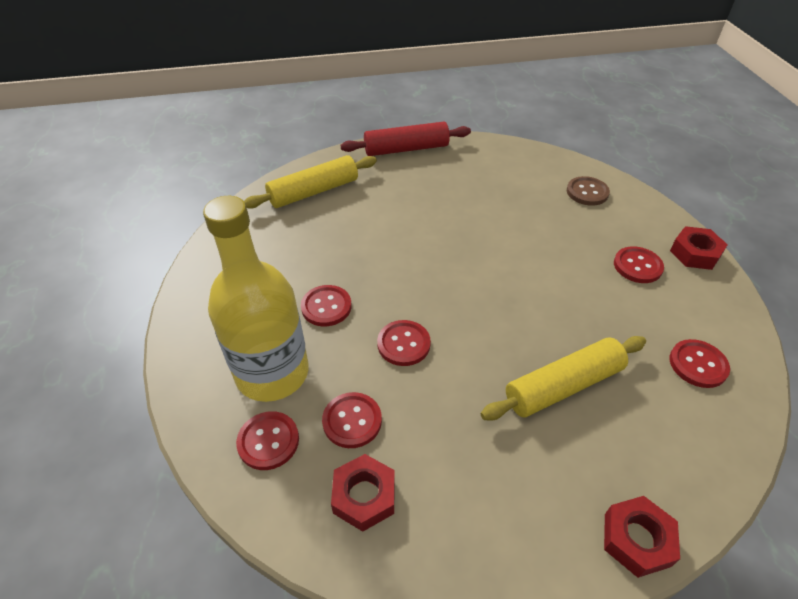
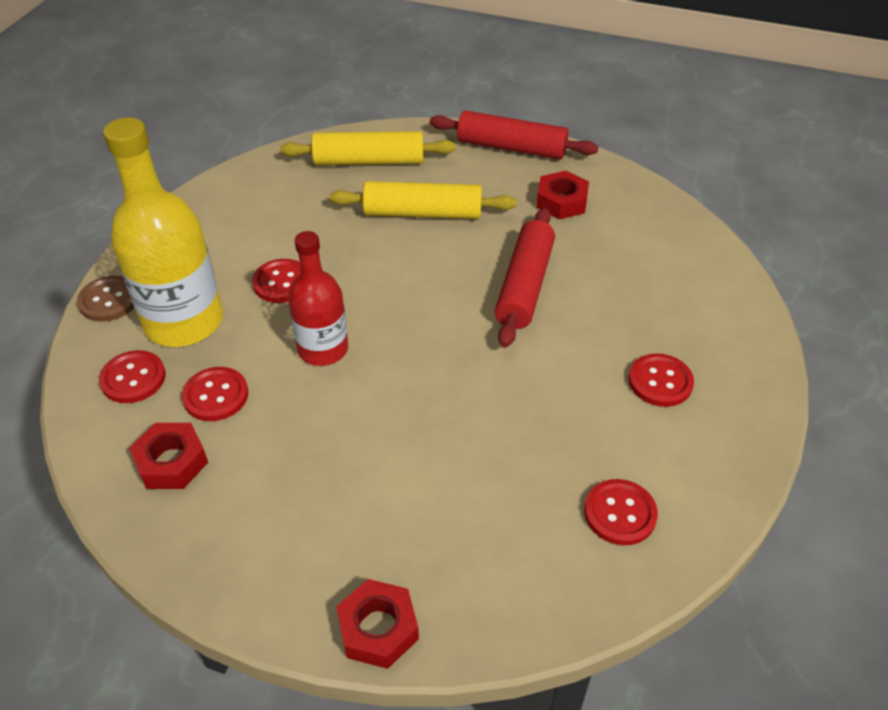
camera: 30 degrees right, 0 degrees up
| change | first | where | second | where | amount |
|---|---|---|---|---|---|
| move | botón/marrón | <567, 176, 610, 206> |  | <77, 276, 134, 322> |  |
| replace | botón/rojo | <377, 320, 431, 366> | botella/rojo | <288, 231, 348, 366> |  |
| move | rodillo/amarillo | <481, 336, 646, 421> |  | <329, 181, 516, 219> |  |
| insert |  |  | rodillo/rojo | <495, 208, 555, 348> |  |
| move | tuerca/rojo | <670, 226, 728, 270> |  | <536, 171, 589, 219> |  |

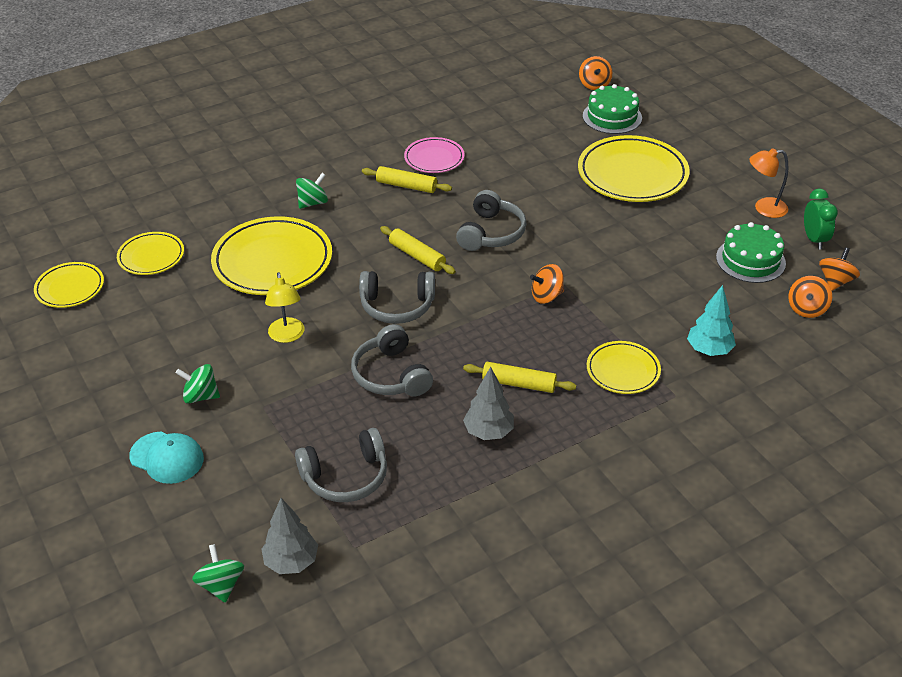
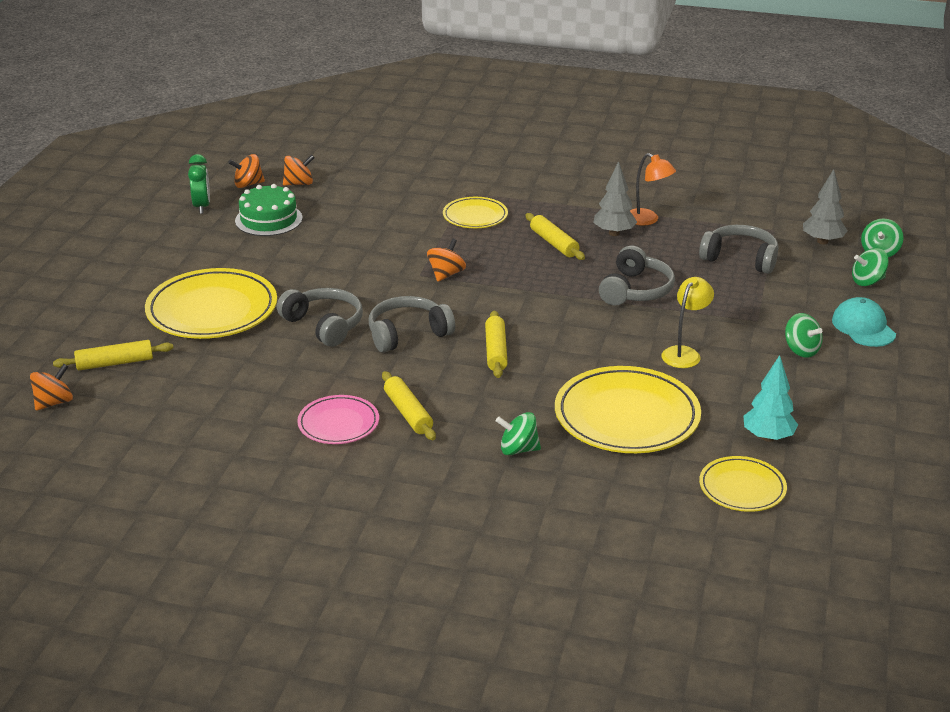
camera: 135 degrees left, 10 degrees down
| change | first | where | second | where | amount |
|---|---|---|---|---|---|
| replace | tarta/verde | <583, 84, 642, 134> | rodillo/amarillo | <53, 340, 174, 370> |  |
| rotate | despertador/verde | <804, 189, 838, 249> |  | <188, 154, 210, 214> | 135 degrees clockwise |
| move | auriculares/gris | <359, 271, 435, 324> |  | <277, 288, 363, 347> |  |
| rotate | peonza/naranja | <530, 264, 564, 304> |  | <427, 239, 466, 282> | 90 degrees counterclockwise |
| move | lámpara/naranja | <749, 148, 788, 218> |  | <630, 153, 676, 225> |  |
| move | árbol/turquesa | <687, 285, 736, 356> |  | <743, 355, 798, 442> |  |
| insert |  |  | peonza/verde | <852, 248, 889, 286> |  |
| delete | plato/amarillo | <34, 262, 104, 308> |  |  |  |

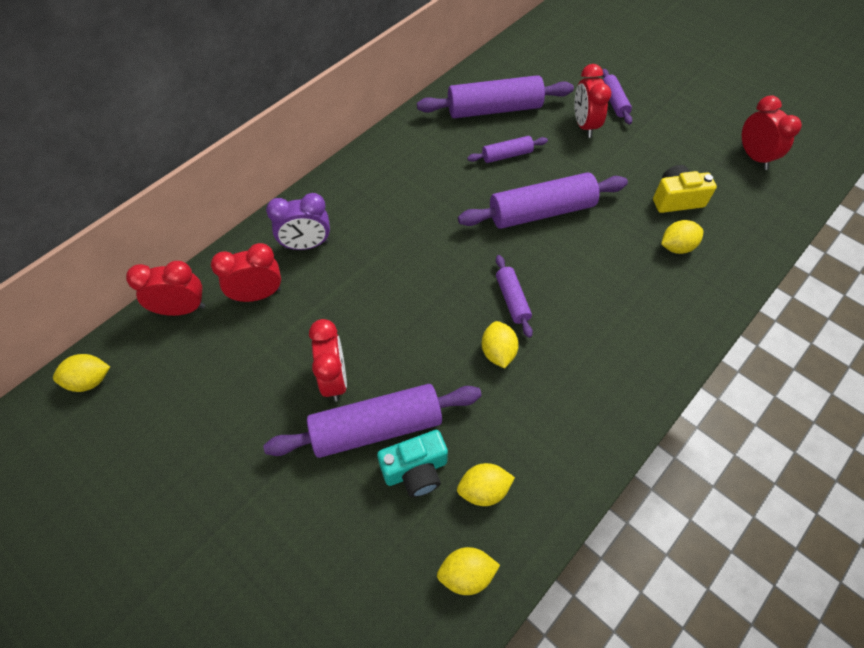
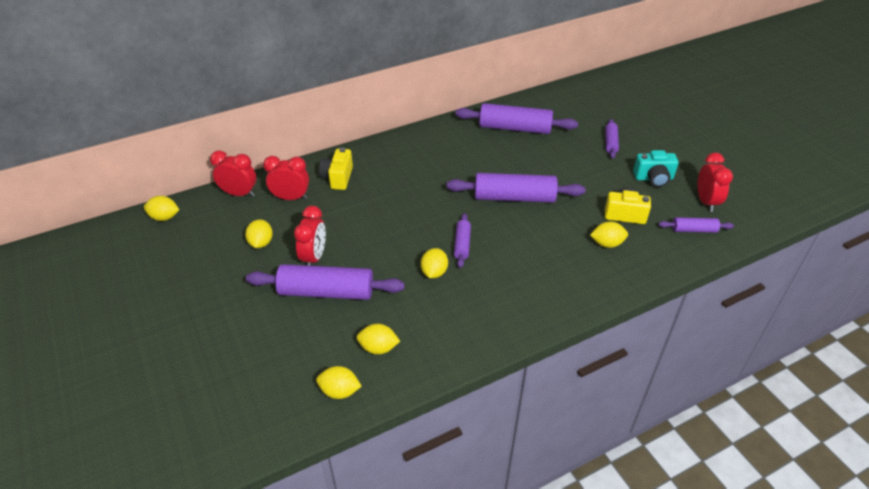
camera: 20 degrees right, 15 degrees down
| change | first | where | second | where | amount |
|---|---|---|---|---|---|
| insert |  |  | limón/amarillo | <245, 219, 273, 248> |  |
| replace | despertador/morado | <266, 193, 330, 250> | cámara/amarillo | <319, 147, 353, 190> |  |
| move | cámara/turquesa | <377, 430, 448, 497> |  | <633, 150, 679, 187> |  |
| move | rodillo/morado | <467, 136, 548, 163> |  | <658, 217, 734, 233> |  |
| delete | despertador/rojo | <574, 64, 611, 138> |  |  |  |

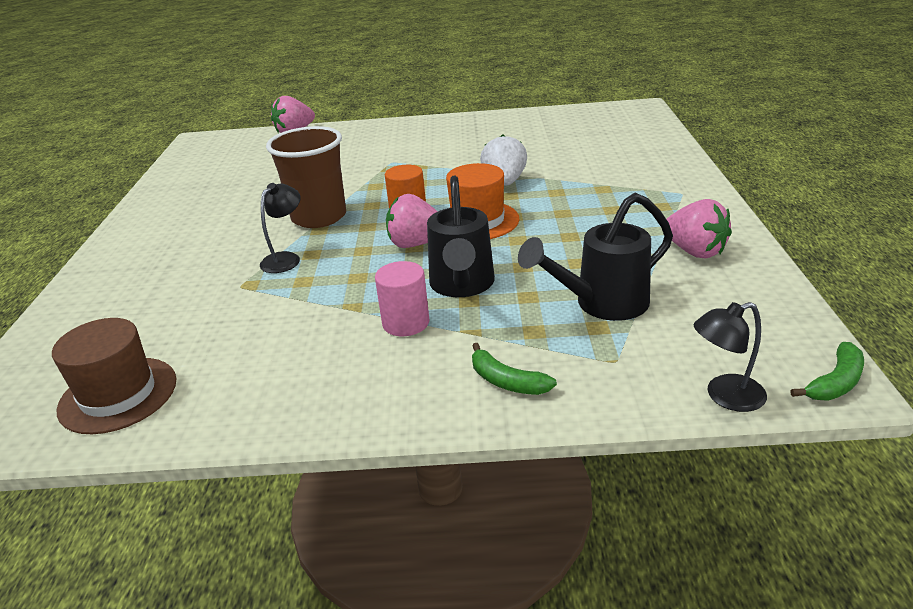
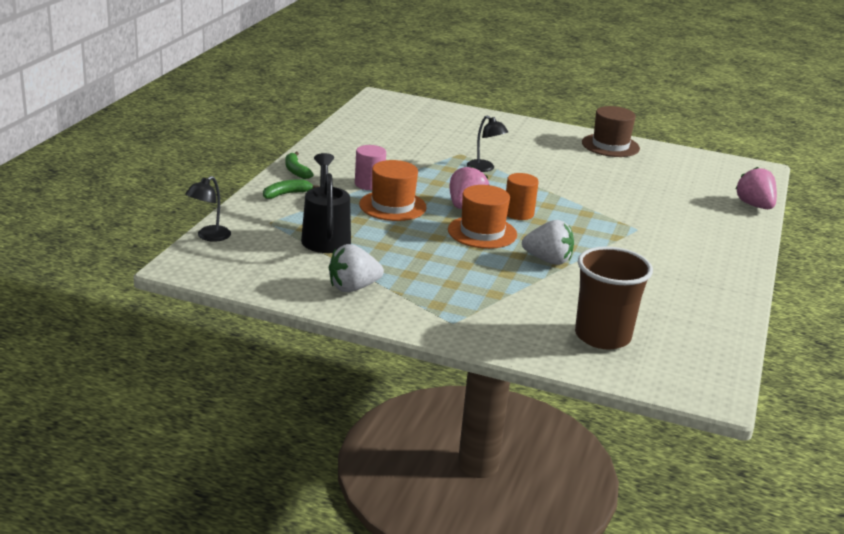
camera: 105 degrees right, 5 degrees down
| change | first | where | second | where | amount |
|---|---|---|---|---|---|
| rotate | lámpara/negro | <693, 302, 767, 412> |  | <185, 176, 231, 242> | 150 degrees counterclockwise |
| move | plátano/verde | <790, 342, 864, 401> |  | <285, 152, 314, 179> |  |
| recolor | fresa/rosa | <667, 199, 732, 259> | fresa/blanco | <329, 244, 384, 292> |  |
| replace | regadera/negro | <427, 176, 495, 297> | sombrero/naranja | <359, 160, 427, 221> |  |
| move | vaso/marrón | <266, 126, 346, 228> |  | <575, 246, 653, 350> |  |
| move | sombrero/marrón | <52, 318, 176, 434> |  | <582, 106, 640, 157> |  |

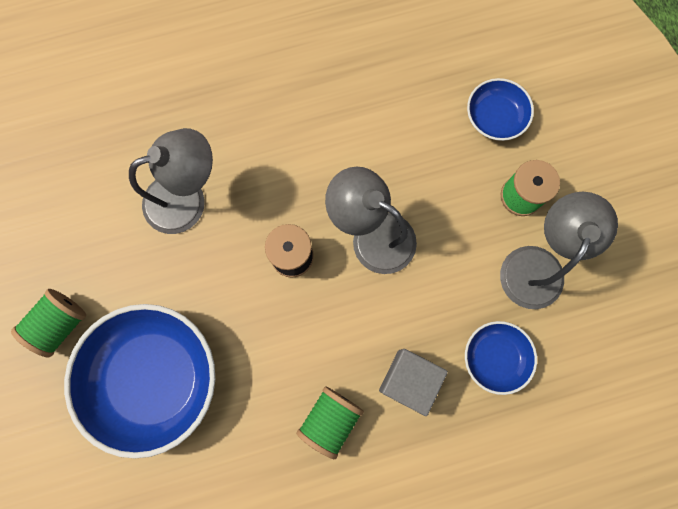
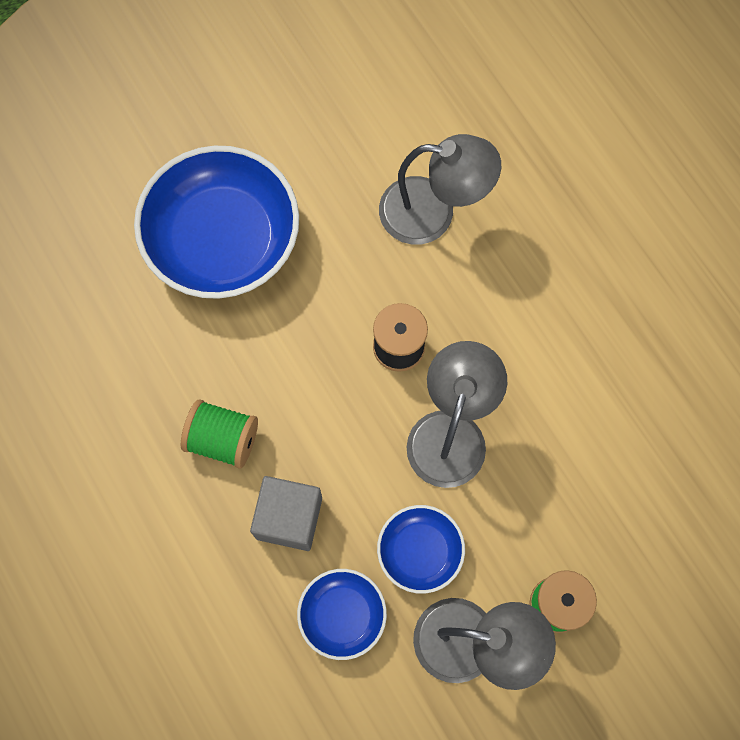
camera: 75 degrees right, 5 degrees down
| change | first | where | second | where | amount |
|---|---|---|---|---|---|
| move | cuenco/azul | <467, 78, 534, 141> |  | <377, 505, 465, 594> |  |
| rotate | lámpara/gris | <129, 128, 213, 234> |  | <379, 134, 501, 245> | 45 degrees counterclockwise |
| delete | carrete/verde | <11, 289, 86, 357> |  |  |  |

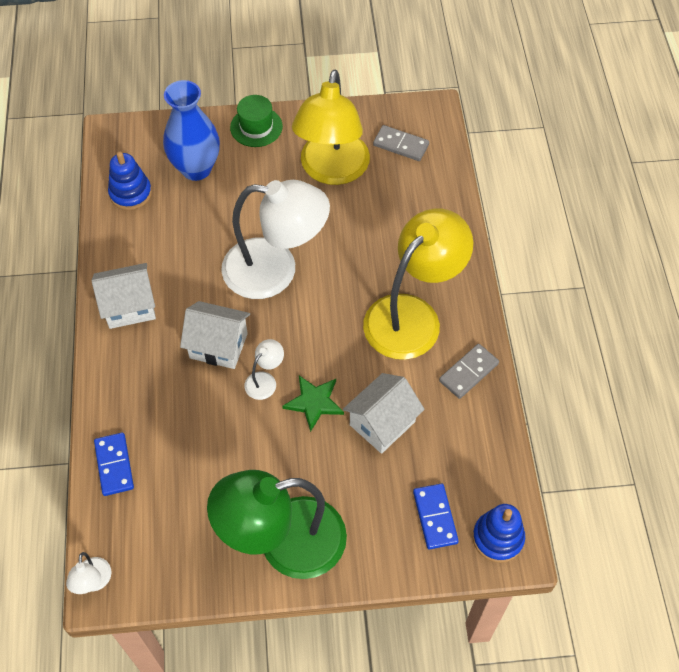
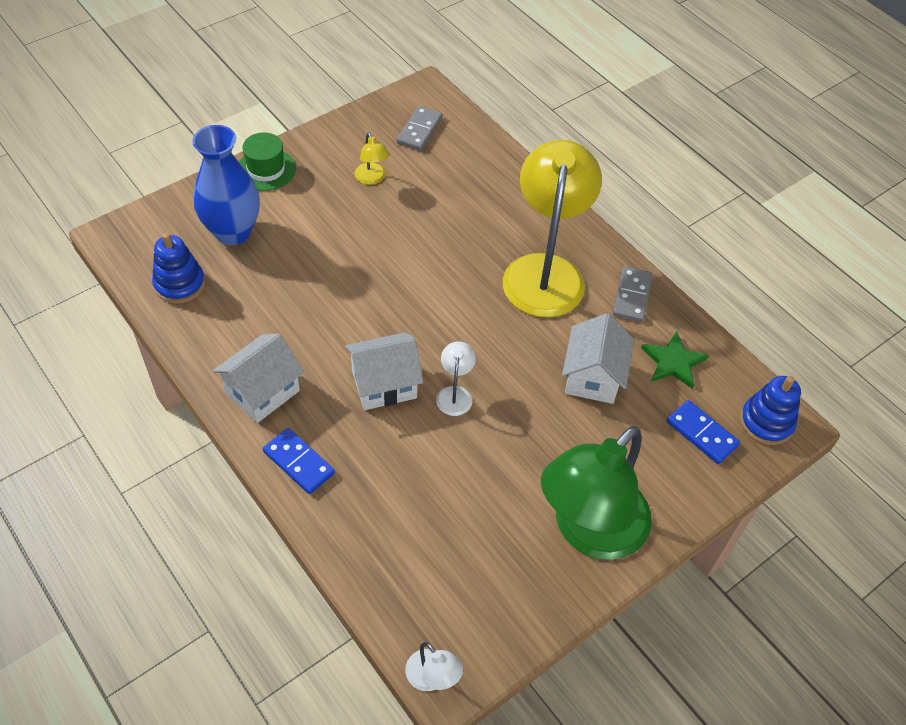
camera: 35 degrees left, 5 degrees down
| change | first | where | second | where | amount |
|---|---|---|---|---|---|
| move | ficha de dominó/azul | <94, 433, 134, 496> |  | <263, 428, 335, 494> |  |
| resize | lámpara/amarillo | <292, 69, 370, 185> |  | <355, 132, 390, 185> | x0.40 |
| rotate | ficha de dominó/gris | <373, 125, 429, 161> |  | <397, 106, 443, 151> | 60 degrees counterclockwise |
| move | estrella/verde | <282, 375, 344, 432> |  | <641, 331, 709, 389> |  |
| delete | lámpara/blanco | <221, 180, 330, 299> |  |  |  |

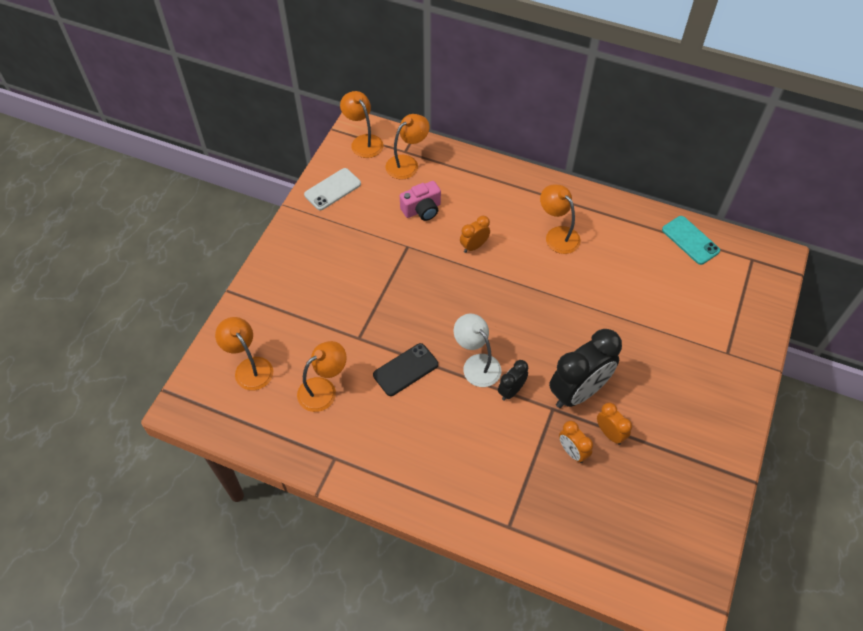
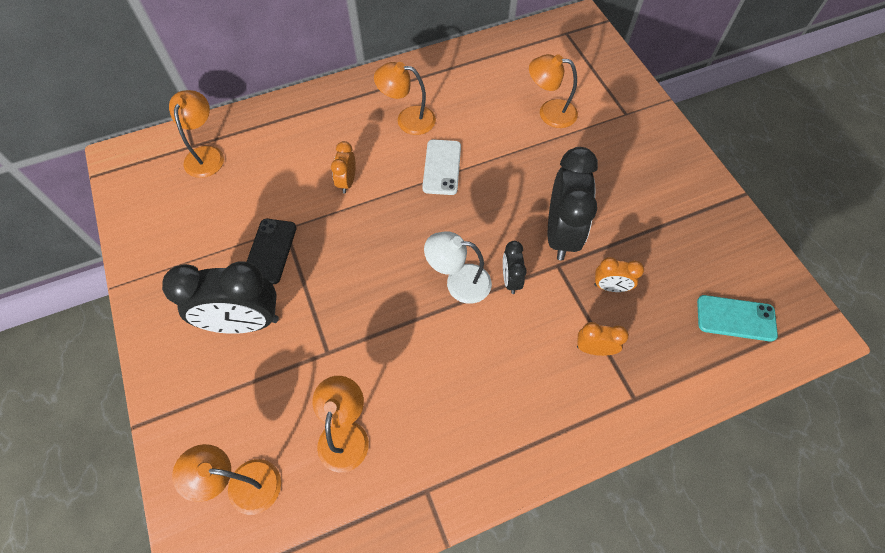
camera: 45 degrees left, 5 degrees up
| change | first | where | second | where | amount |
|---|---|---|---|---|---|
| insert |  |  | despertador/negro | <162, 261, 279, 334> |  |
| move | móvil/negro | <373, 343, 438, 396> |  | <247, 219, 297, 284> |  |
| move | móvil/blanco | <304, 168, 361, 210> |  | <422, 139, 461, 195> |  |
| move | lámpara/naranja | <340, 91, 383, 158> |  | <529, 54, 578, 128> |  |
| move | despertador/naranja | <597, 403, 632, 445> |  | <577, 322, 629, 356> |  |
| move | móvil/turquesa | <662, 216, 720, 265> |  | <697, 295, 778, 342> |  |
| delete | cámara/rosa | <400, 181, 441, 221> |  |  |  |

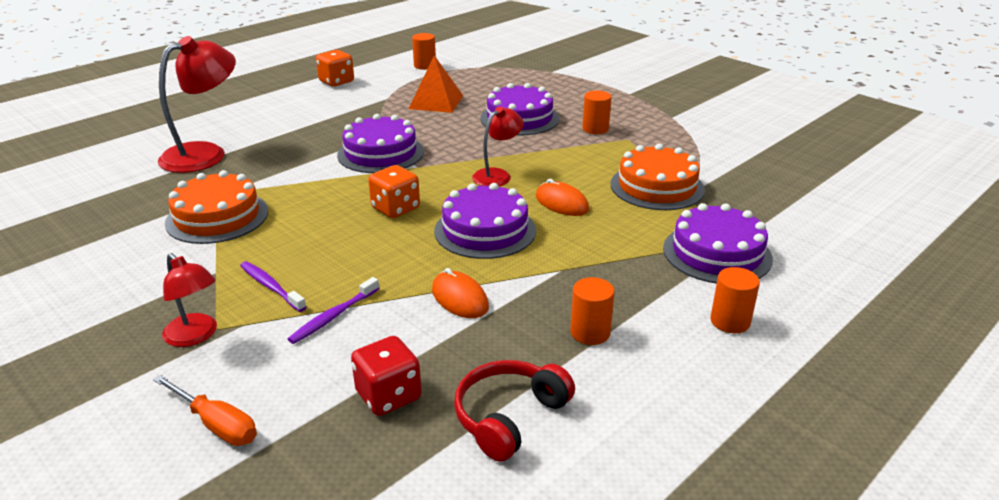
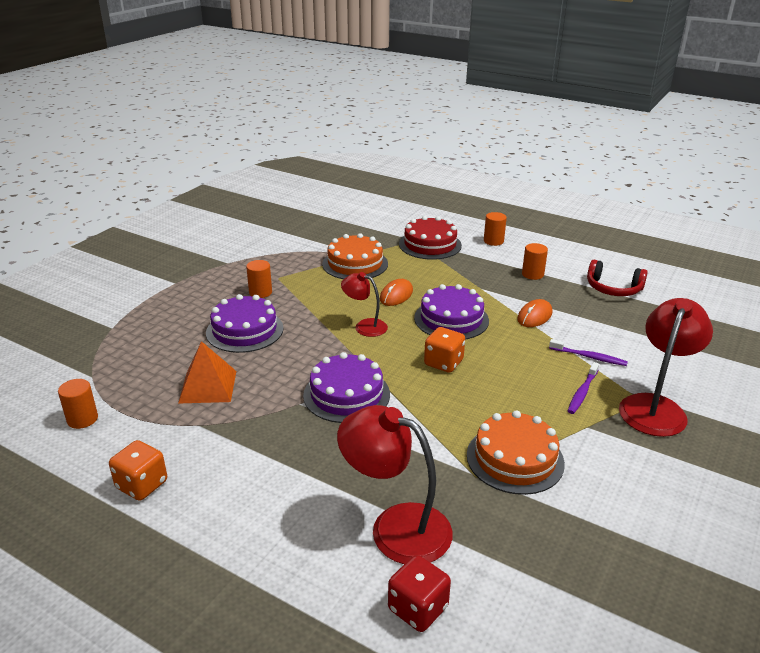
camera: 105 degrees left, 0 degrees up
| change | first | where | second | where | amount |
|---|---|---|---|---|---|
| move | dado/rojo | <351, 336, 422, 416> |  | <388, 555, 451, 632> |  |
| recolor | tarta/morado | <663, 203, 773, 283> | tarta/rojo | <399, 216, 462, 260> |  |
| resize | lámpara/rojo | <162, 253, 217, 347> |  | <619, 298, 713, 437> | x1.72 |
| delete | destornillador/naranja | <153, 375, 257, 446> |  |  |  |

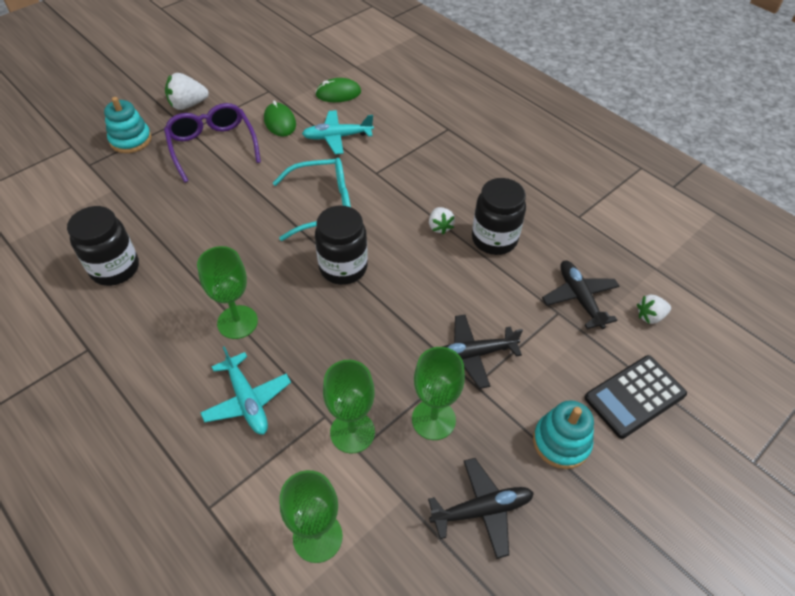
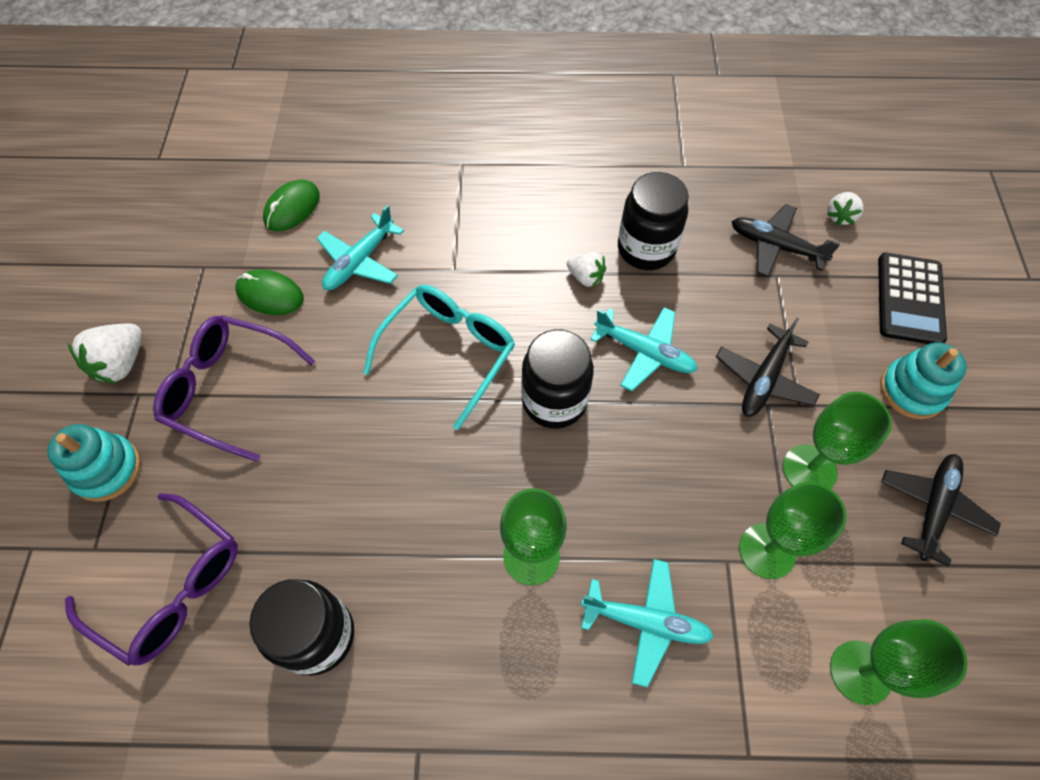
camera: 45 degrees left, 10 degrees up
| change | first | where | second | where | amount |
|---|---|---|---|---|---|
| insert |  |  | gafas/morado | <65, 493, 238, 666> |  |
| insert |  |  | avión/turquesa | <590, 307, 698, 391> |  |

